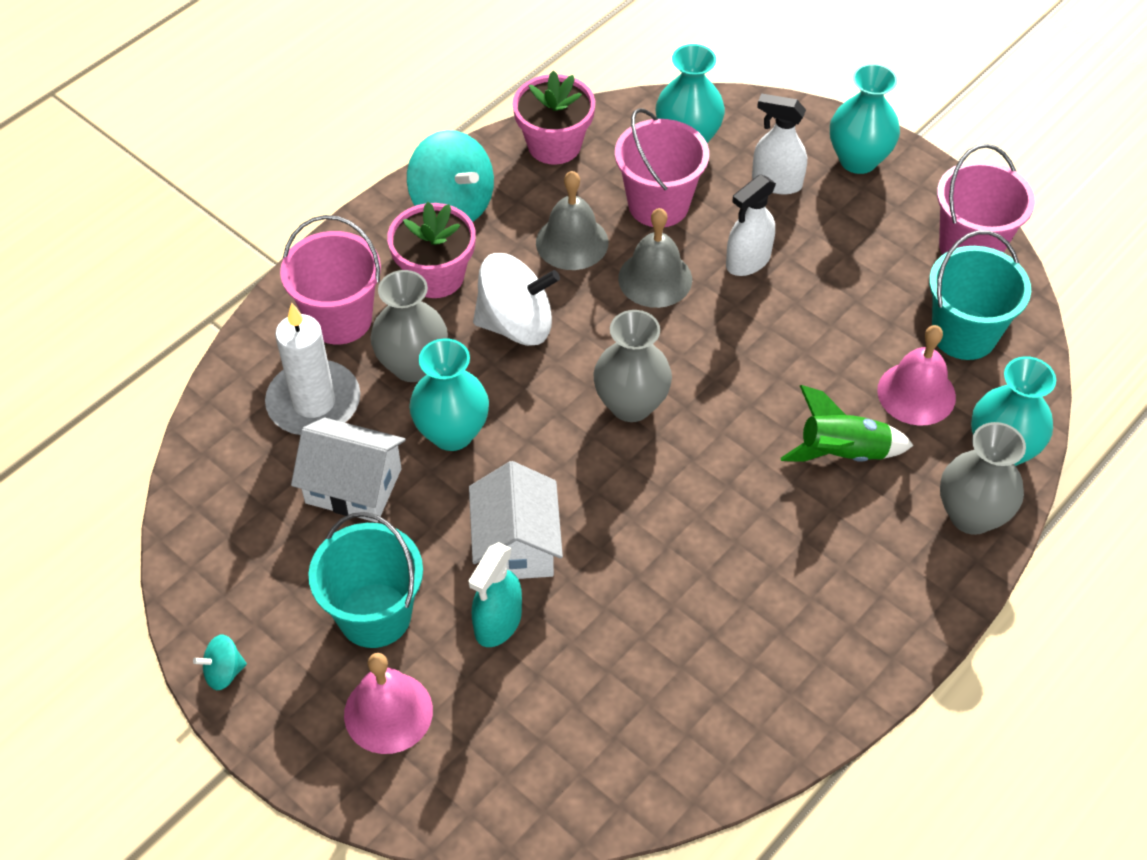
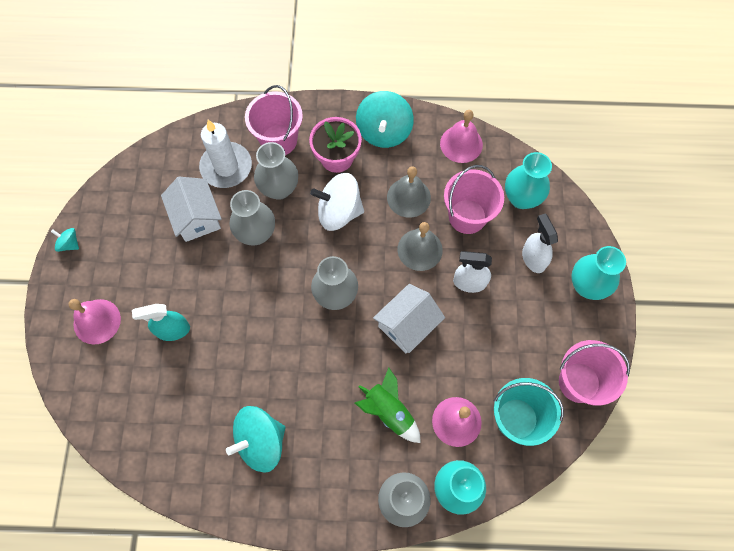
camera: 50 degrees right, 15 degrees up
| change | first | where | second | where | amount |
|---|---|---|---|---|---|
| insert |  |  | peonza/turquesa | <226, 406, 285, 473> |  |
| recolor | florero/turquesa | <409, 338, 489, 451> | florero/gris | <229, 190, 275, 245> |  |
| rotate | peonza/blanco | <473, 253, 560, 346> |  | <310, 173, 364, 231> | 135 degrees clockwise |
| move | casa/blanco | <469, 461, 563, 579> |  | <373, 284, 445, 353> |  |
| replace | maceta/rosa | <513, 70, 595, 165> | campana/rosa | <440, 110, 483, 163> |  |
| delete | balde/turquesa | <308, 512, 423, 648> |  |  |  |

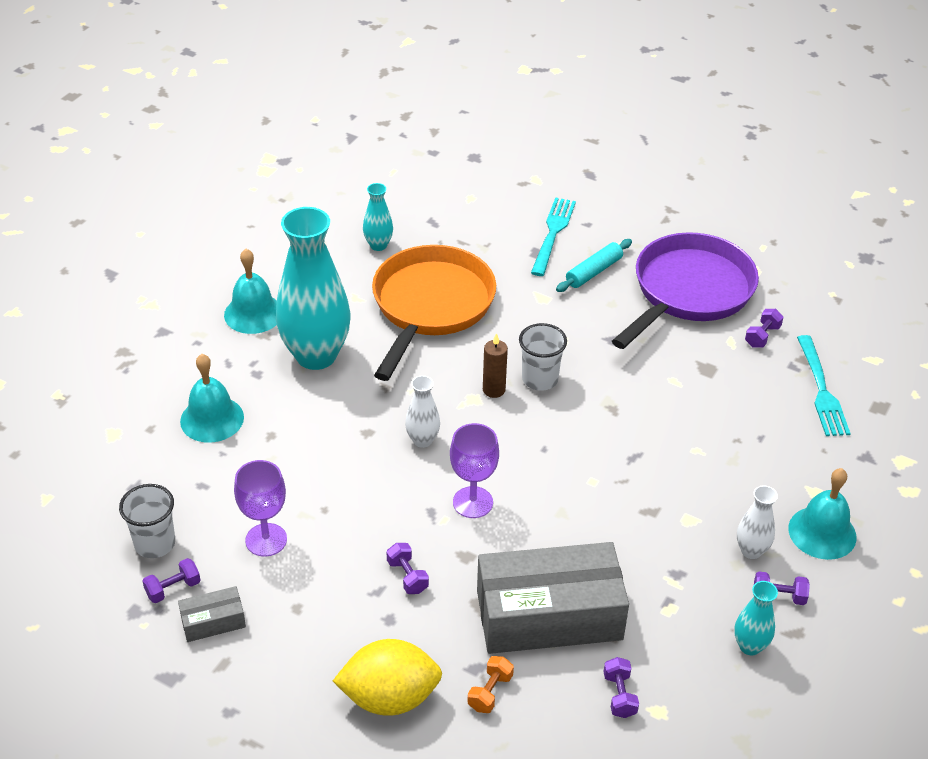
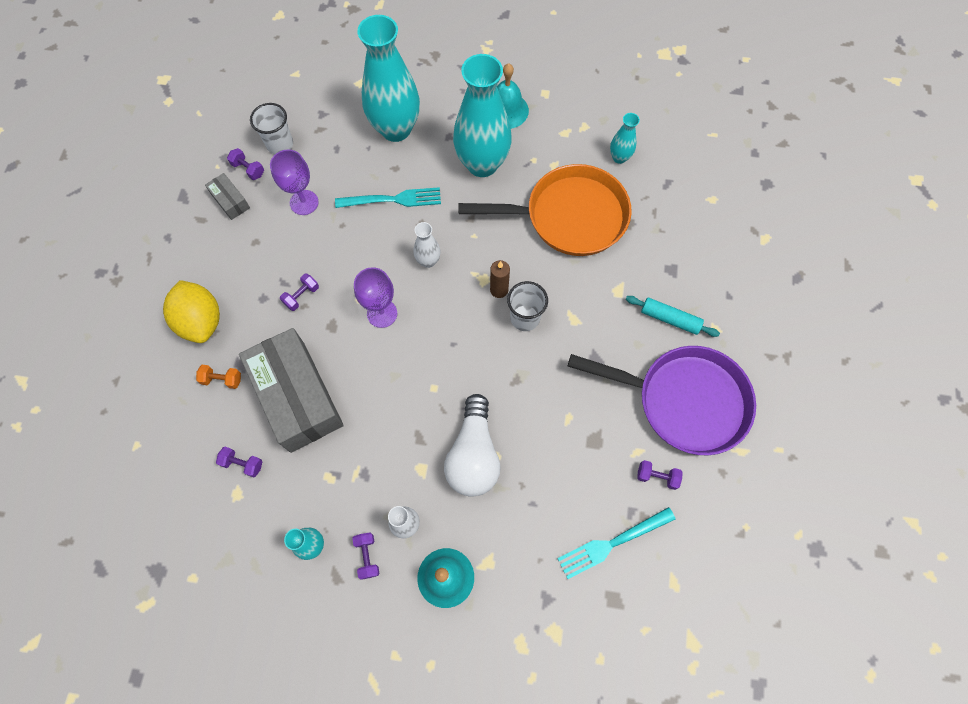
camera: 70 degrees right, 25 degrees up
| change | first | where | second | where | amount |
|---|---|---|---|---|---|
| rotate | mancuerna/morado | <603, 657, 639, 718> |  | <216, 447, 262, 477> | 45 degrees clockwise |
| move | tenedor/turquesa | <531, 197, 576, 276> |  | <335, 187, 441, 208> |  |
| replace | campana/turquesa | <180, 354, 244, 443> | florero/turquesa | <357, 15, 420, 142> |  |
| insert |  |  | bombilla/blanco | <444, 394, 501, 497> |  |

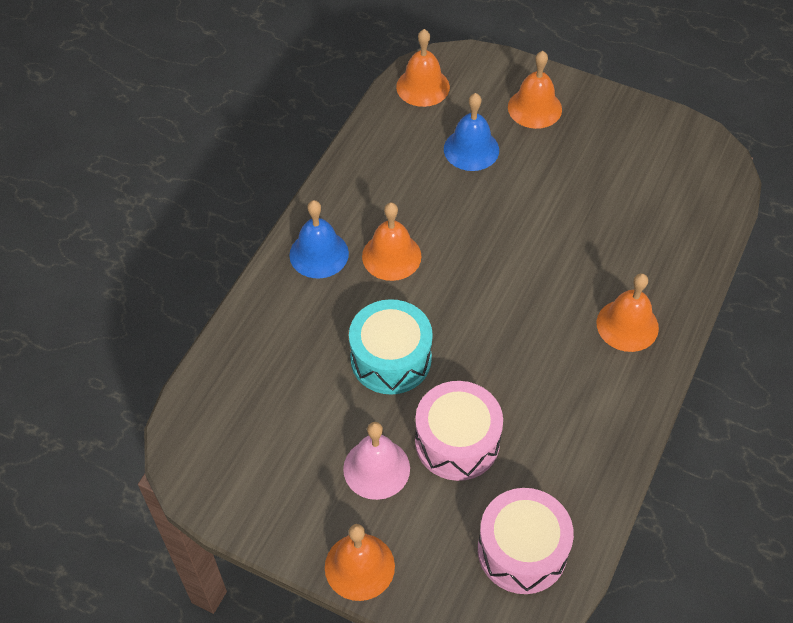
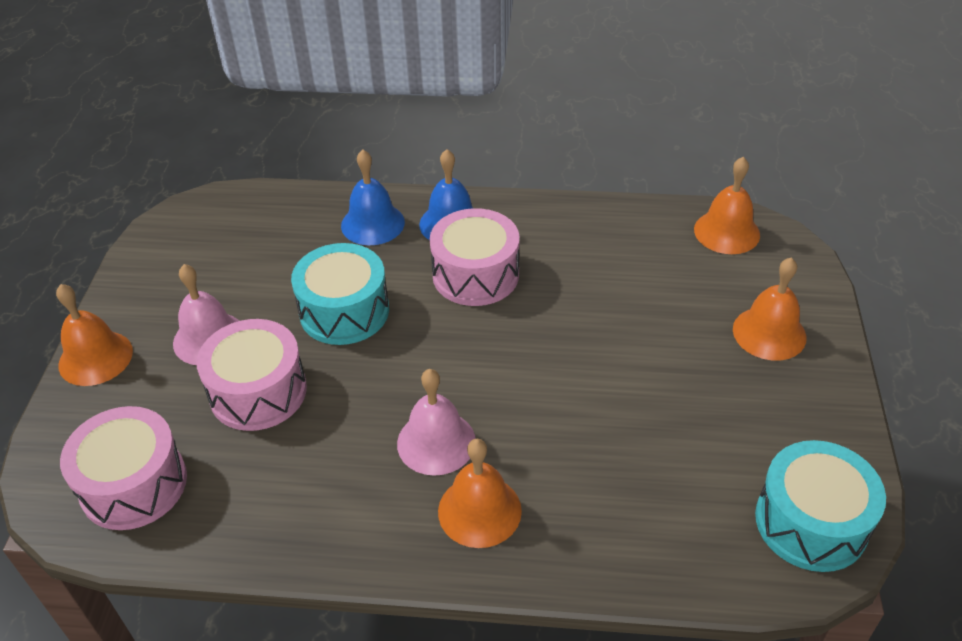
camera: 70 degrees right, 10 degrees down
| change | first | where | second | where | amount |
|---|---|---|---|---|---|
| move | campana/azul | <444, 93, 499, 171> |  | <341, 150, 405, 245> |  |
| insert |  |  | campana/rosa | <397, 369, 475, 476> |  |
| replace | campana/naranja | <362, 203, 422, 281> | tambor/rosa | <430, 208, 520, 306> |  |
| insert |  |  | tambor/turquesa | <755, 440, 886, 572> |  |

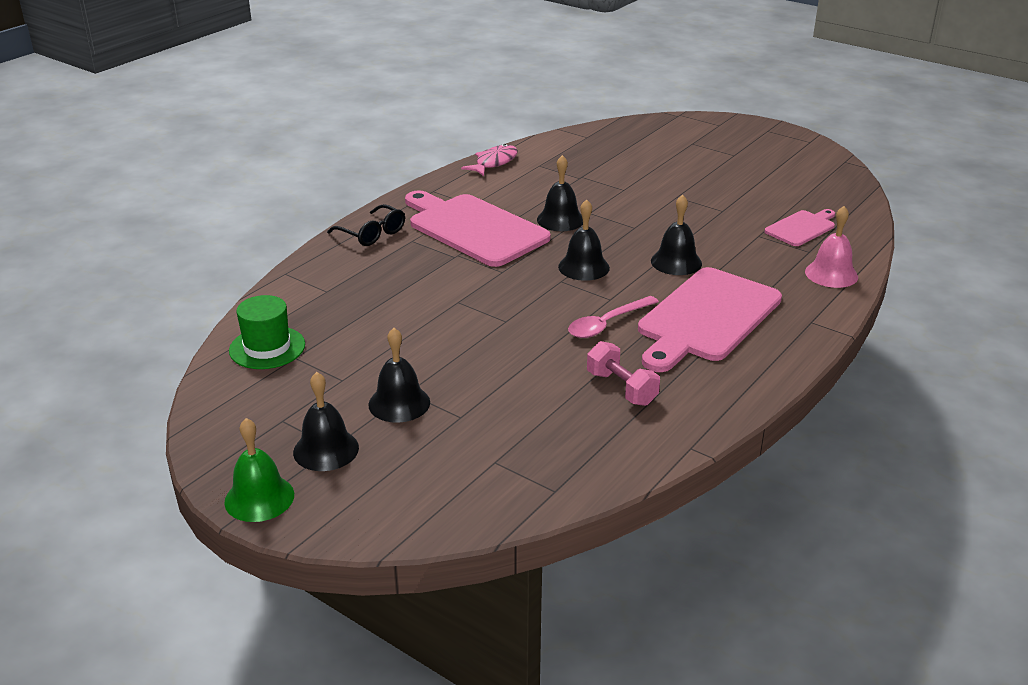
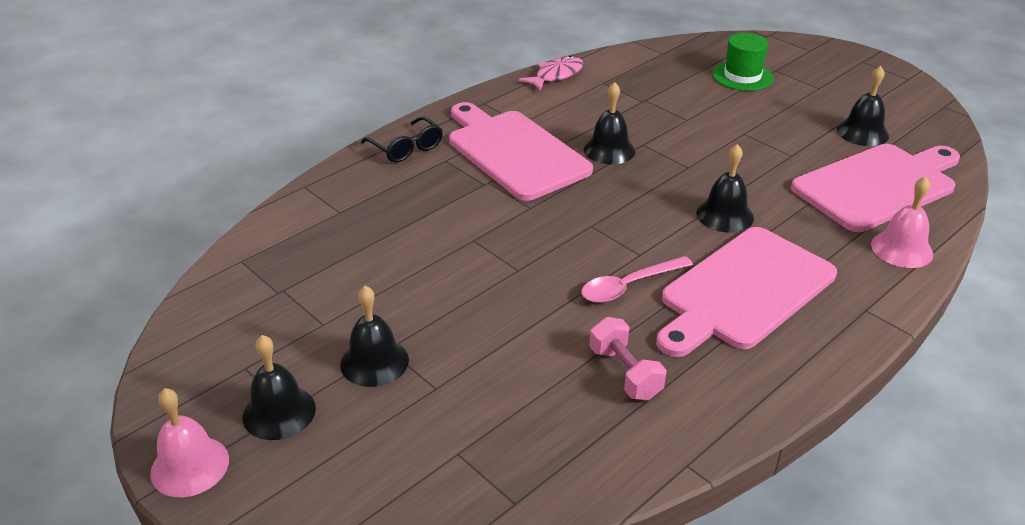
camera: 10 degrees right, 5 degrees up
| change | first | where | second | where | amount |
|---|---|---|---|---|---|
| recolor | campana/verde | <224, 418, 294, 522> | campana/rosa | <150, 388, 229, 497> |  |
| move | sombrero/verde | <229, 295, 305, 369> |  | <712, 33, 774, 91> |  |
| resize | tabla de cortar/rosa | <765, 209, 835, 246> |  | <791, 144, 960, 232> | x1.97 |
| move | campana/negro | <558, 199, 610, 281> |  | <837, 66, 889, 146> |  |

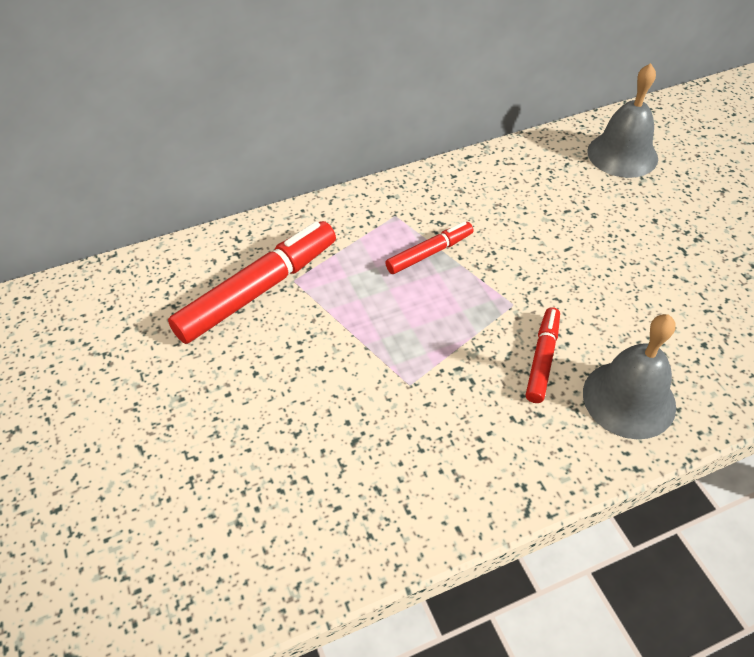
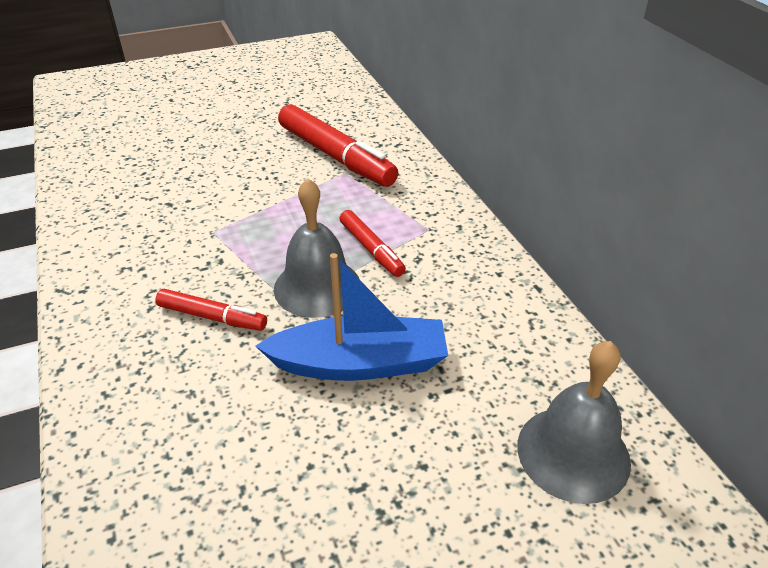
camera: 90 degrees right, 10 degrees down
| change | first | where | second | where | amount |
|---|---|---|---|---|---|
| insert |  |  | barco/azul | <256, 253, 448, 381> |  |
| move | campana/gris | <583, 314, 676, 439> |  | <274, 178, 360, 318> |  |

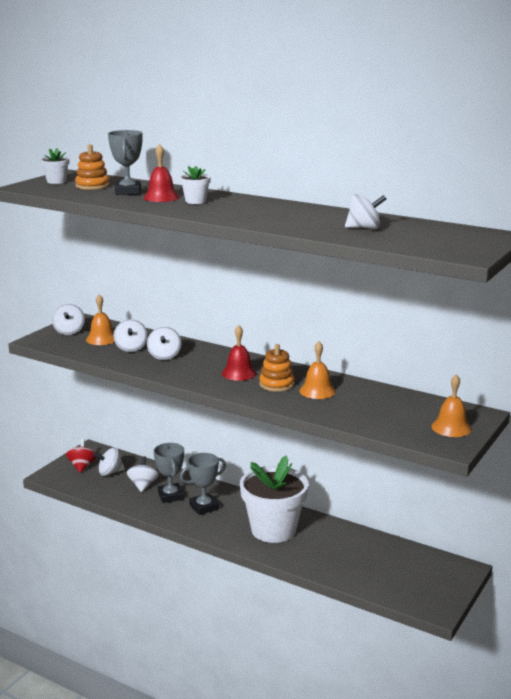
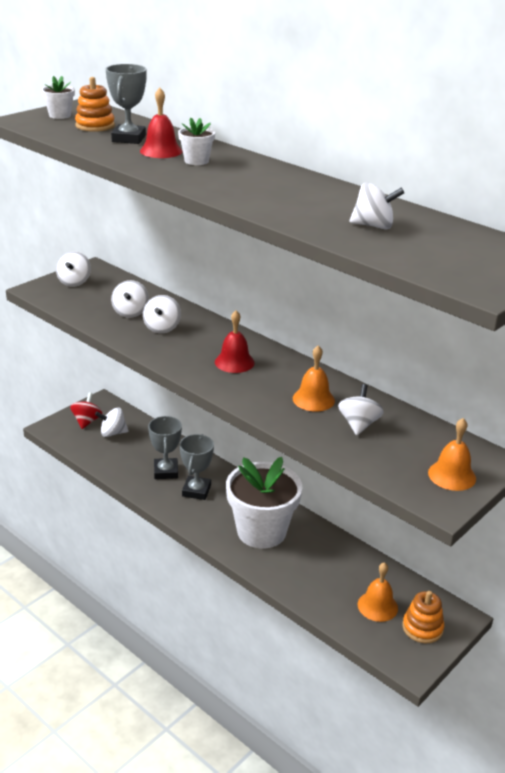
camera: 10 degrees right, 10 degrees up
| change | first | where | second | where | amount |
|---|---|---|---|---|---|
| rotate | trofeo/gris | <180, 453, 226, 515> |  | <179, 434, 214, 500> | 60 degrees counterclockwise |
| move | peonza/blanco | <127, 456, 159, 492> |  | <338, 384, 384, 435> |  |
| move | campana/naranja | <86, 294, 115, 345> |  | <358, 562, 398, 622> |  |
| move | juguete apilable/naranja | <259, 344, 295, 392> |  | <403, 591, 444, 644> |  |

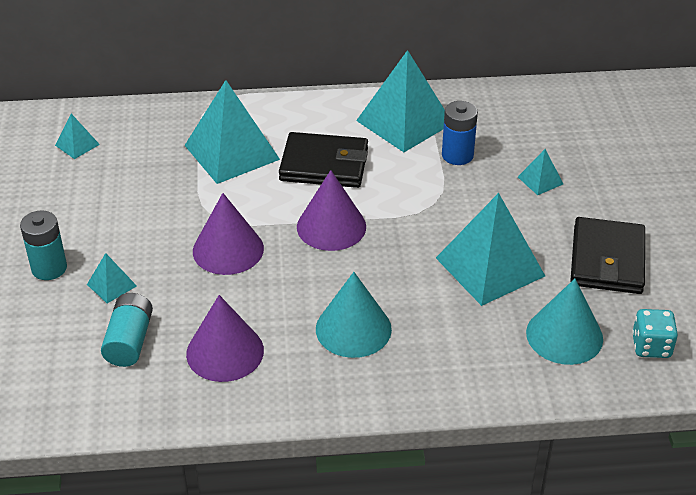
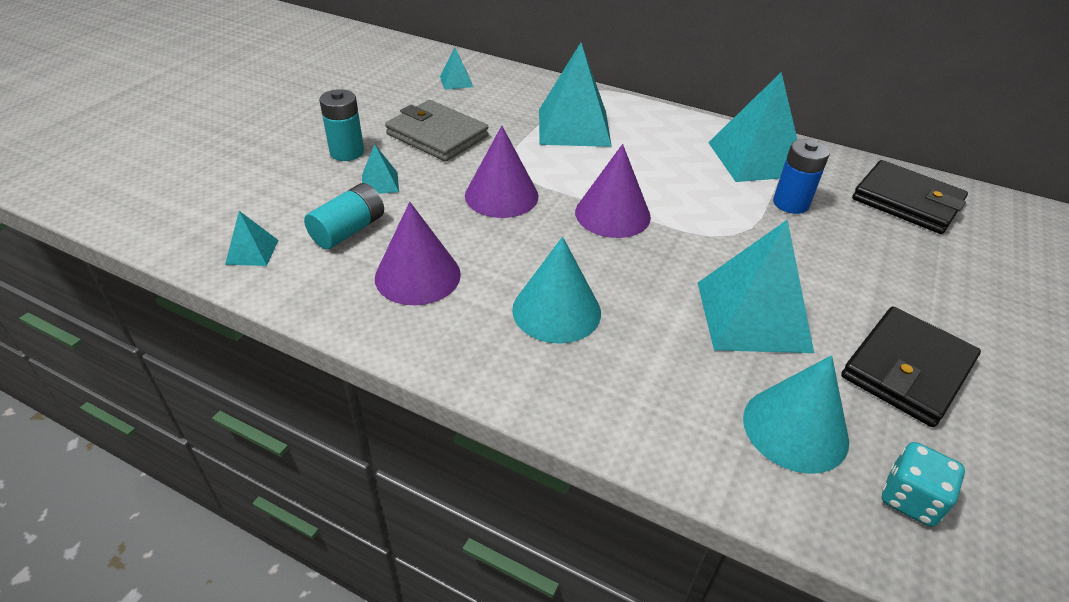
camera: 30 degrees right, 0 degrees up
| change | first | where | second | where | amount |
|---|---|---|---|---|---|
| move | pirámide/turquesa | <518, 149, 563, 195> |  | <225, 211, 278, 266> |  |
| insert |  |  | cartera/gris | <385, 100, 489, 162> |  |
| move | cartera/negro | <279, 132, 368, 188> |  | <852, 160, 968, 234> |  |

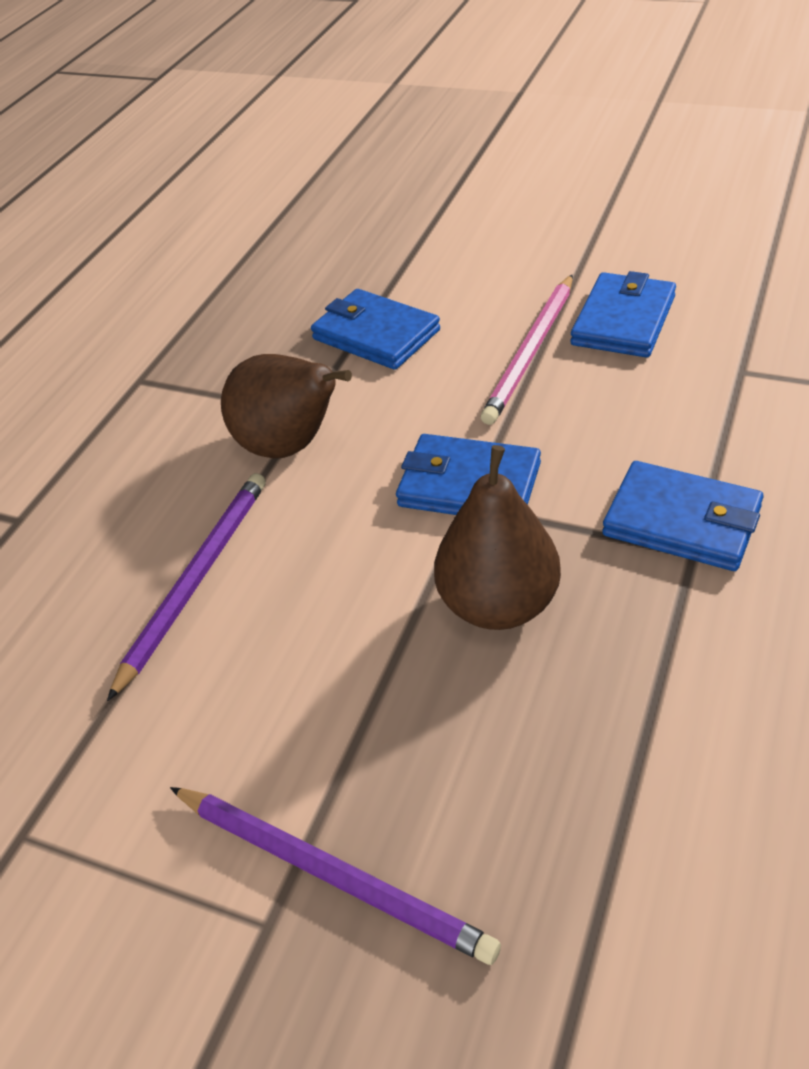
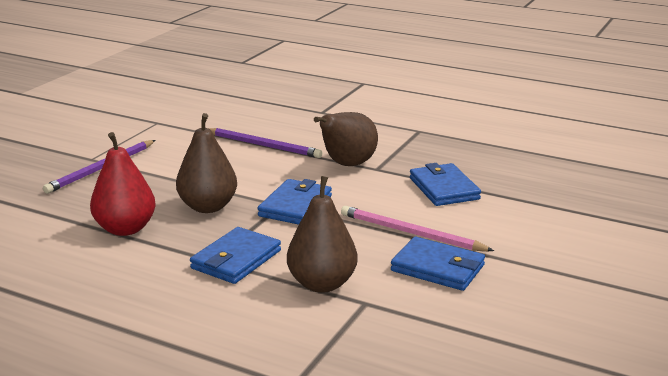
camera: 90 degrees right, 20 degrees down
| change | first | where | second | where | amount |
|---|---|---|---|---|---|
| insert |  |  | pera/rojo | <90, 132, 155, 236> |  |
| insert |  |  | pera/marrón | <287, 176, 358, 293> |  |
| rotate | cartera/azul | <311, 289, 440, 370> |  | <410, 163, 481, 206> | 60 degrees counterclockwise |

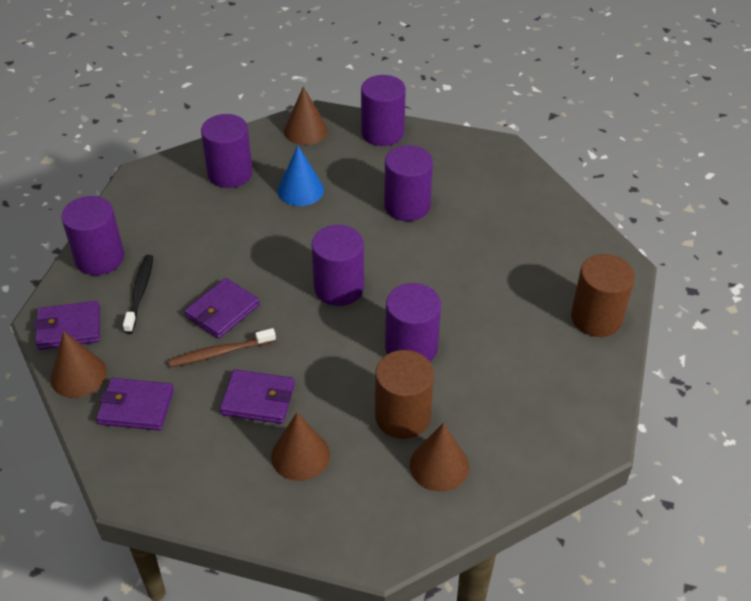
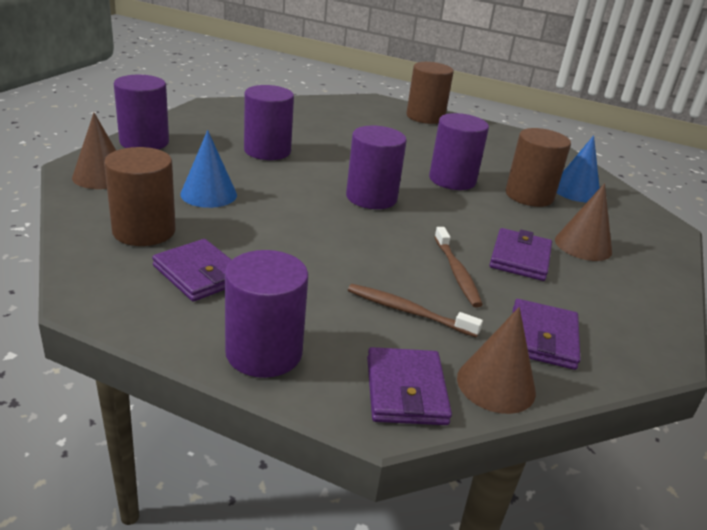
camera: 85 degrees left, 15 degrees down
| change | first | where | second | where | amount |
|---|---|---|---|---|---|
| recolor | cilindro/morado | <201, 114, 253, 188> | cilindro/marrón | <104, 147, 176, 246> |  |
| move | cartera/morado | <184, 278, 260, 339> |  | <152, 239, 232, 302> |  |
| insert |  |  | cepillo de dientes/marrón | <348, 284, 483, 337> |  |
| recolor | cono/marrón | <410, 423, 469, 492> | cono/azul | <557, 135, 600, 202> |  |
| delete | cepillo de dientes/negro | <123, 255, 153, 334> |  |  |  |

